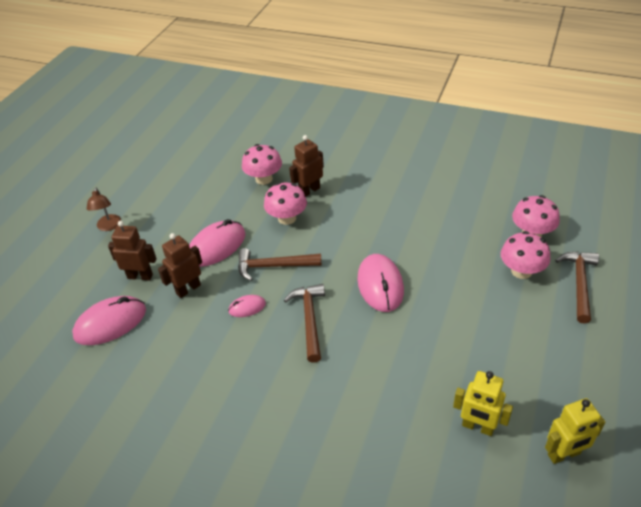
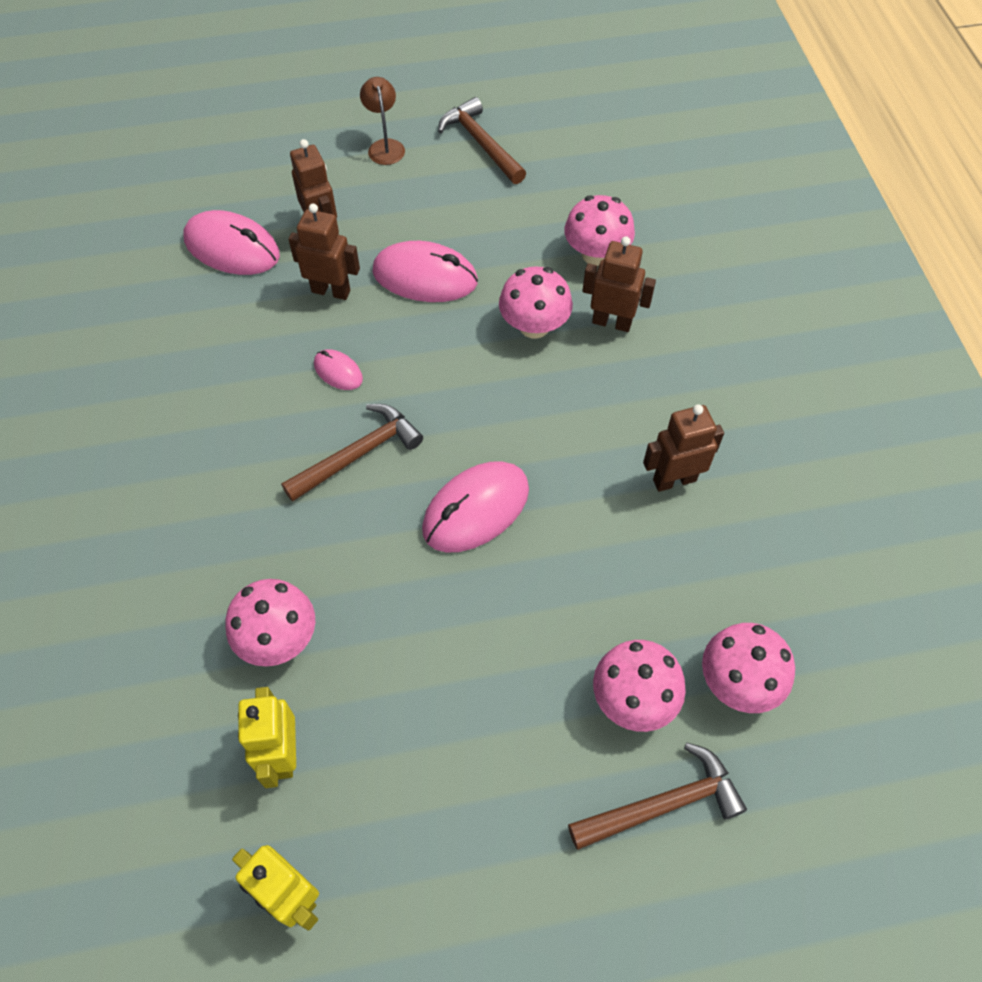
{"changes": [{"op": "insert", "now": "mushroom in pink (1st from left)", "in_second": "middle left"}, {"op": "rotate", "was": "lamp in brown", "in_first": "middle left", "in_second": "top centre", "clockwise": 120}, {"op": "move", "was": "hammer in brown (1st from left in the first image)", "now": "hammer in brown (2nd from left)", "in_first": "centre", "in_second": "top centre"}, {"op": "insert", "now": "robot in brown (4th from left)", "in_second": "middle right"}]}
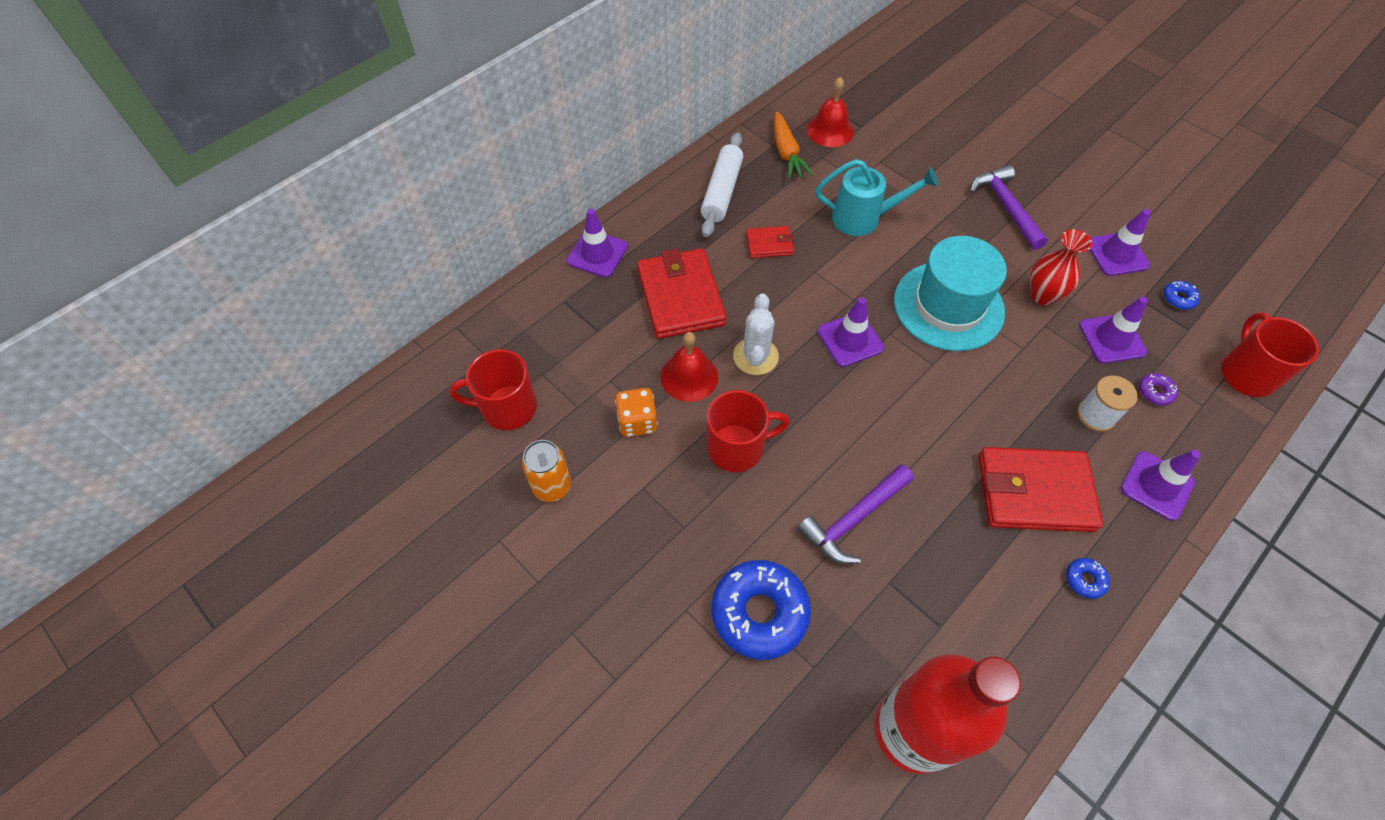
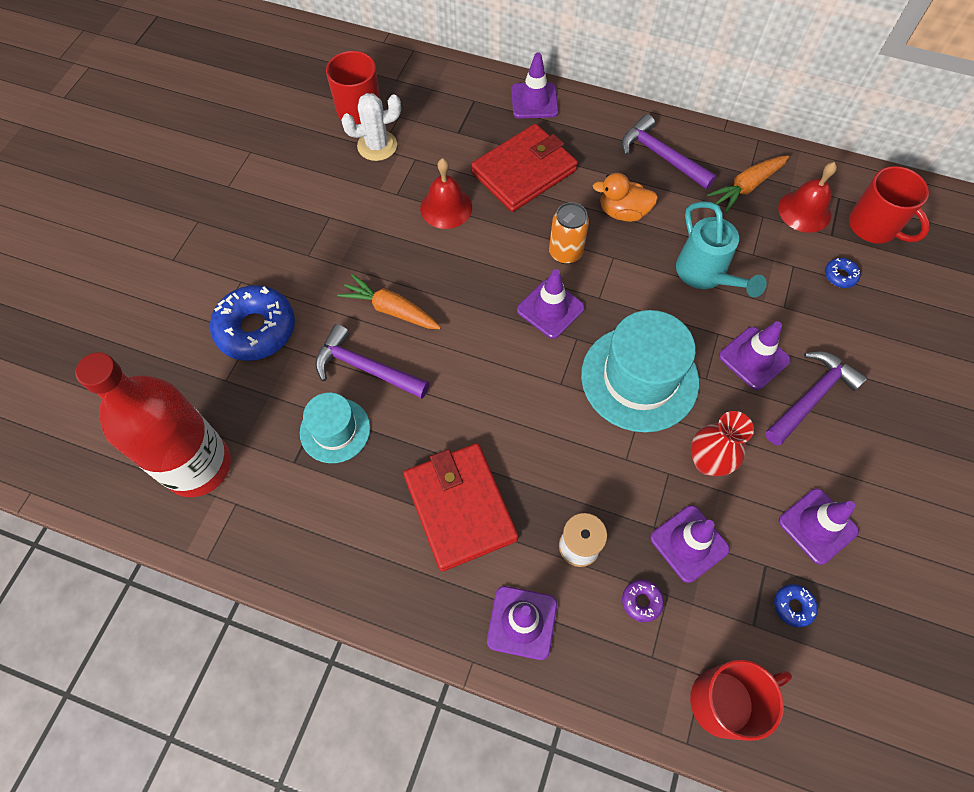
{"changes": [{"op": "insert", "now": "hat in turquoise (1st from left)", "in_second": "centre"}, {"op": "insert", "now": "carrot in orange (1st from left)", "in_second": "centre"}, {"op": "move", "was": "cactus in white", "in_first": "centre", "in_second": "top centre"}, {"op": "move", "was": "can in orange", "in_first": "centre", "in_second": "top centre"}, {"op": "replace", "was": "wallet in red (2nd from left)", "now": "duck in orange", "in_first": "top centre", "in_second": "top centre"}, {"op": "replace", "was": "rolling pin in white", "now": "hammer in purple (2nd from left)", "in_first": "top centre", "in_second": "top right"}, {"op": "insert", "now": "traffic cone in purple (5th from left)", "in_second": "middle right"}, {"op": "move", "was": "donut in blue (2nd from left in the first image)", "now": "donut in blue (3rd from left)", "in_first": "bottom right", "in_second": "middle right"}, {"op": "move", "was": "mug in red (2nd from left in the first image)", "now": "mug in red (3rd from left)", "in_first": "centre", "in_second": "top right"}, {"op": "delete", "was": "dice in orange", "in_first": "centre"}]}
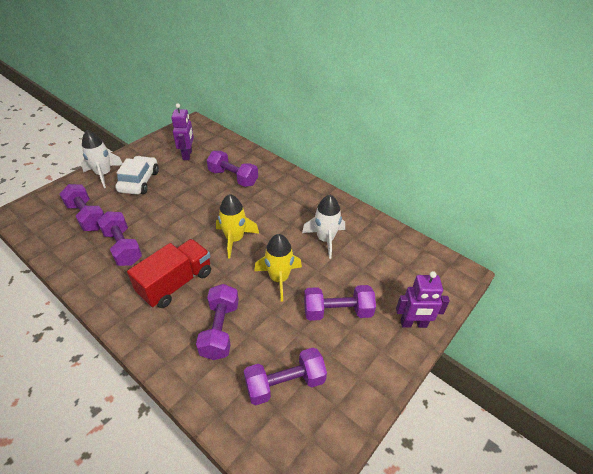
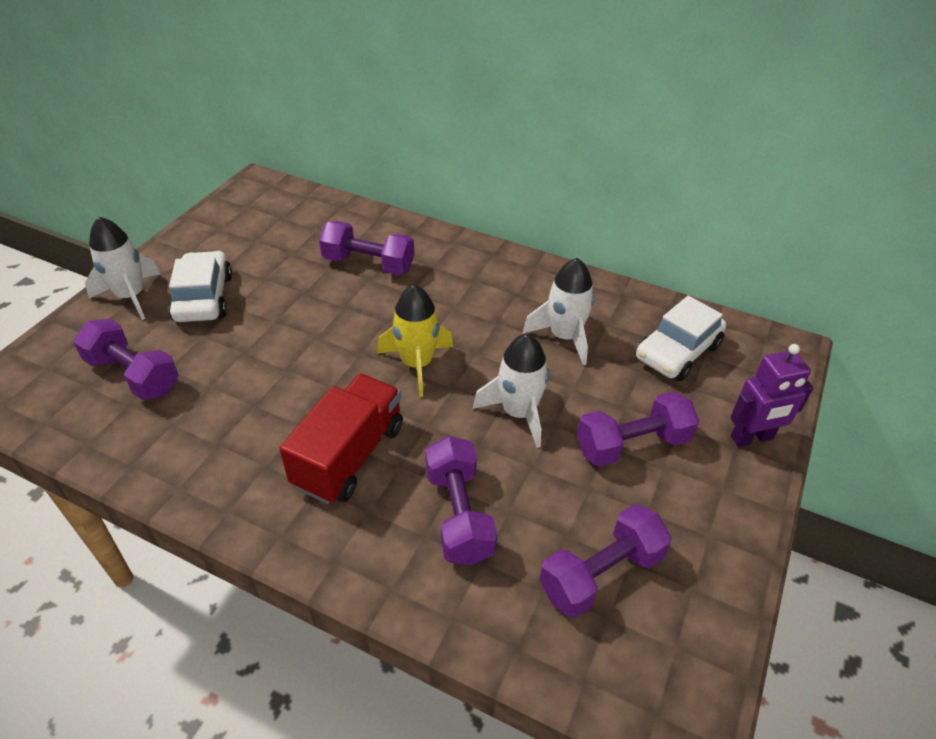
{"changes": [{"op": "recolor", "was": "rocket in yellow (2nd from left)", "now": "rocket in white (2nd from left)", "in_first": "centre", "in_second": "centre"}, {"op": "insert", "now": "car in white (2nd from left)", "in_second": "middle right"}, {"op": "delete", "was": "dumbbell in purple (2nd from left)", "in_first": "middle left"}, {"op": "delete", "was": "robot in purple (1st from left)", "in_first": "top left"}]}
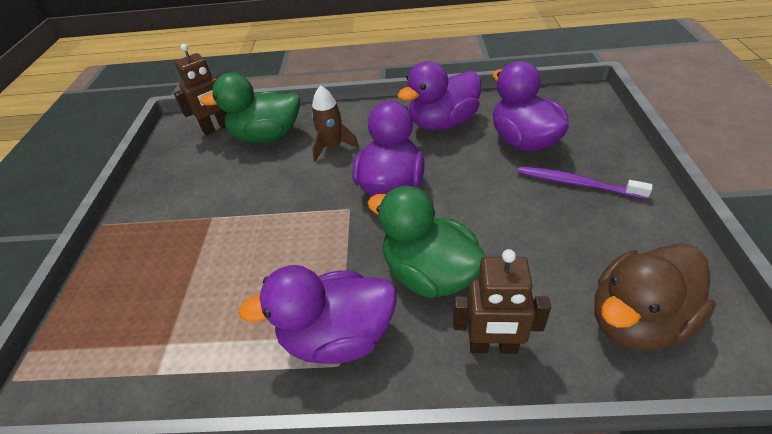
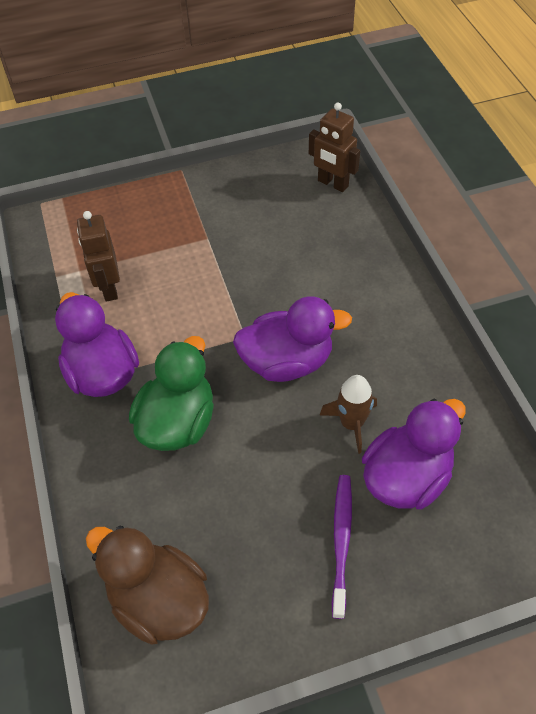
{"changes": [{"op": "move", "was": "robot in brown (2nd from left in the first image)", "now": "robot in brown (1st from left)", "in_first": "bottom centre", "in_second": "middle left"}, {"op": "move", "was": "rocket in brown", "in_first": "top centre", "in_second": "centre"}, {"op": "delete", "was": "duck in green (1st from left)", "in_first": "top left"}, {"op": "delete", "was": "duck in purple (3rd from left)", "in_first": "top centre"}]}
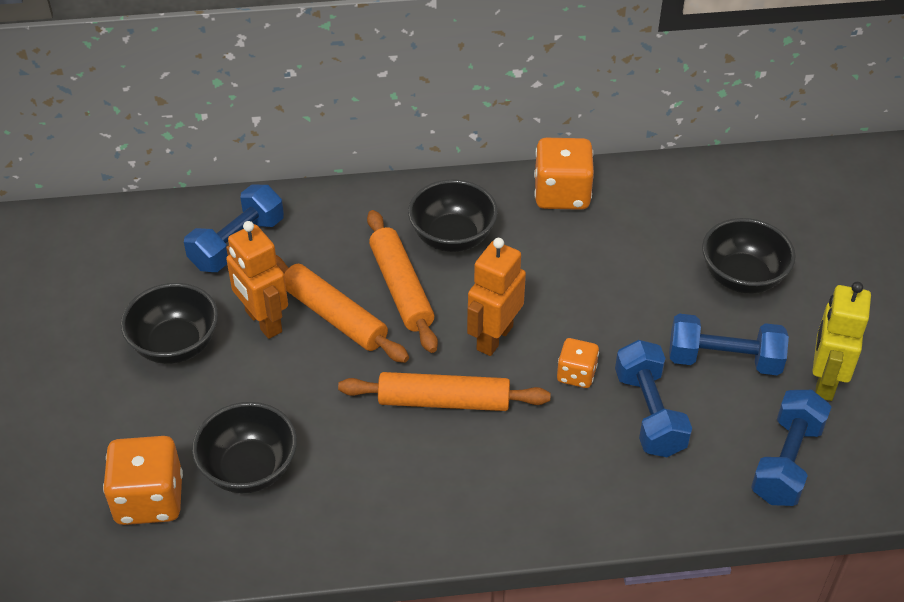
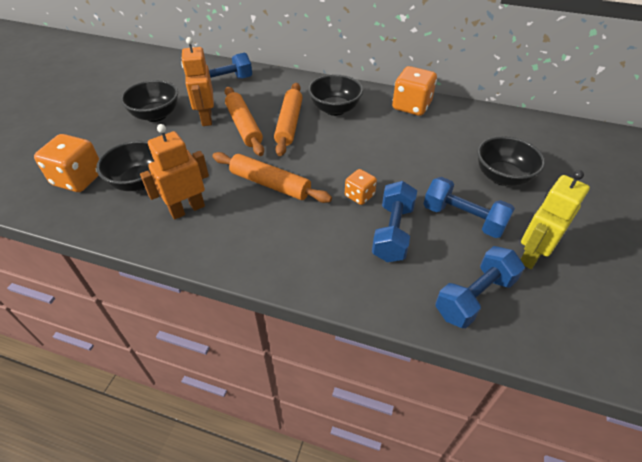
{"changes": [{"op": "move", "was": "robot in orange (2nd from left in the first image)", "now": "robot in orange (1st from left)", "in_first": "centre", "in_second": "middle left"}]}
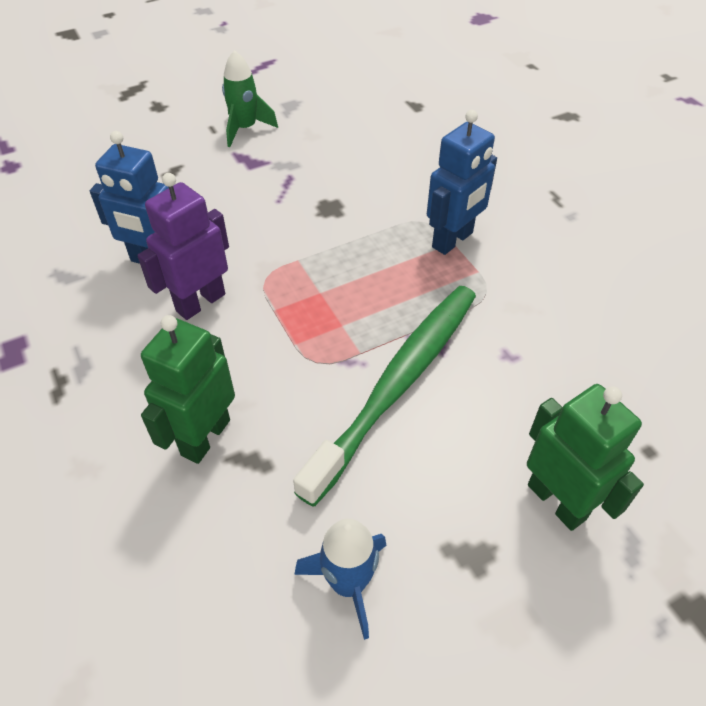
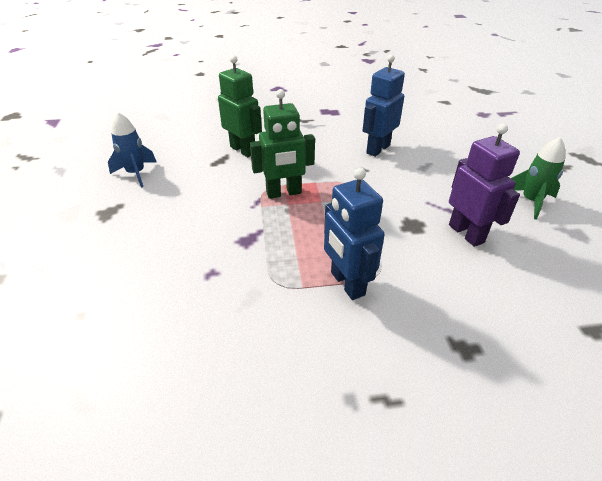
{"changes": [{"op": "move", "was": "robot in green (2nd from left)", "in_first": "middle right", "in_second": "top centre"}, {"op": "move", "was": "robot in purple", "in_first": "middle left", "in_second": "middle right"}, {"op": "delete", "was": "toothbrush in green", "in_first": "centre"}]}
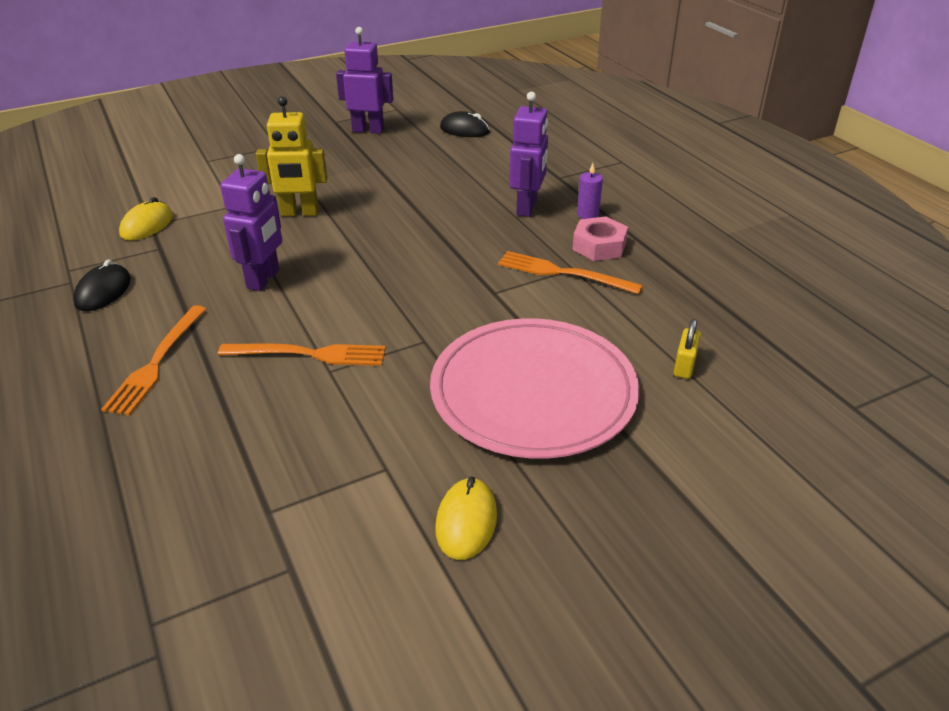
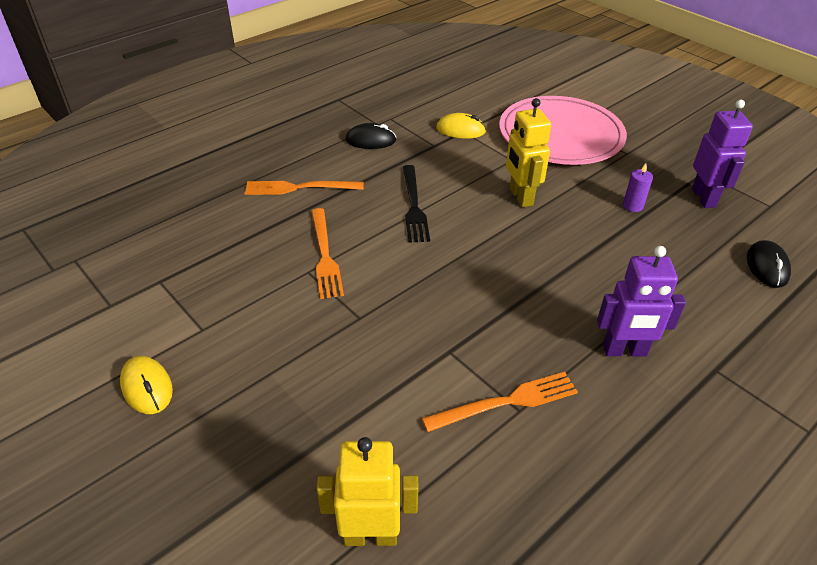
{"changes": [{"op": "rotate", "was": "mouse in yellow (2nd from left in the first image)", "in_first": "bottom centre", "in_second": "bottom left", "clockwise": 60}, {"op": "replace", "was": "padlock in yellow", "now": "robot in yellow (1st from left)", "in_first": "middle right", "in_second": "bottom centre"}, {"op": "replace", "was": "robot in purple (1st from left)", "now": "fork in black", "in_first": "top left", "in_second": "centre"}, {"op": "rotate", "was": "fork in orange (3rd from left)", "in_first": "centre", "in_second": "bottom centre", "clockwise": 60}, {"op": "move", "was": "plate in pink", "in_first": "centre", "in_second": "top right"}, {"op": "move", "was": "candle in purple", "in_first": "top centre", "in_second": "top right"}, {"op": "delete", "was": "nut in pink", "in_first": "centre"}]}
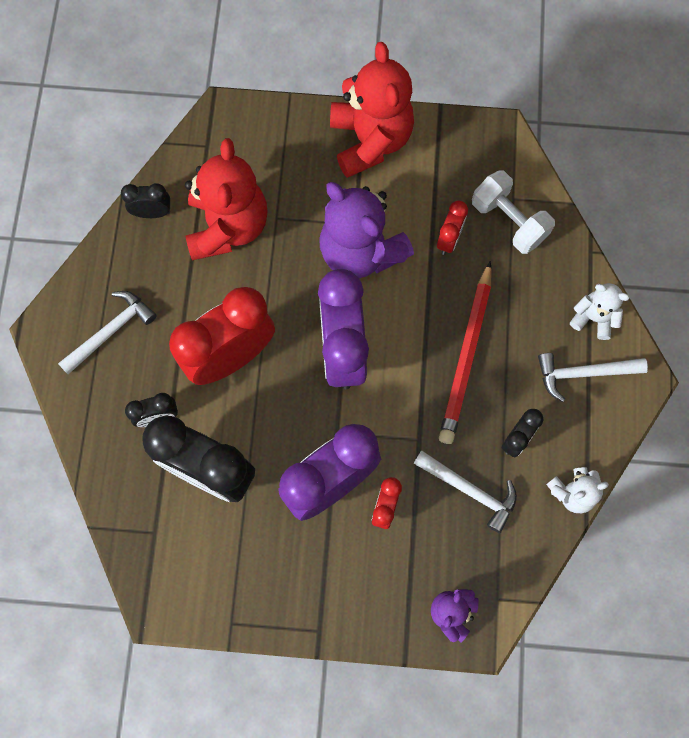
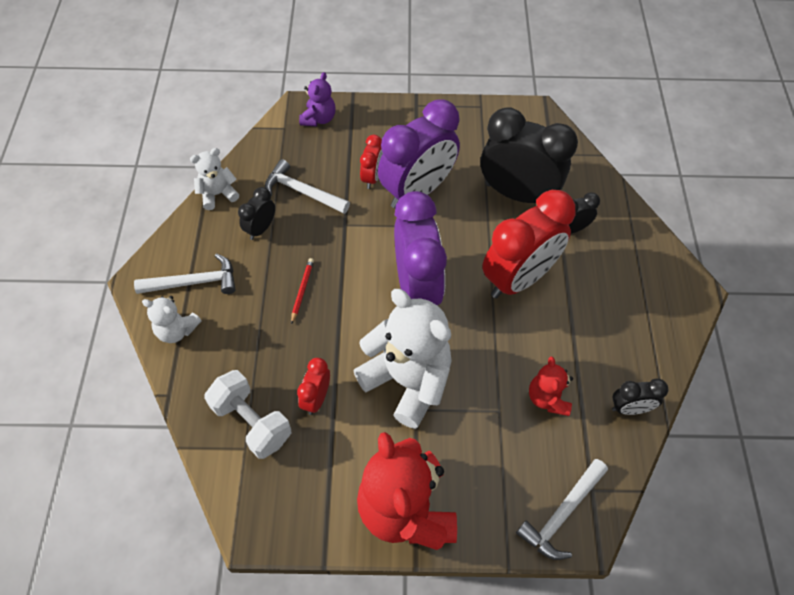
{"changes": [{"op": "resize", "was": "pencil in red", "in_first": "middle right", "in_second": "centre", "ratio": 0.42}, {"op": "recolor", "was": "teddy bear in purple (1st from left)", "now": "teddy bear in white (3rd from left)", "in_first": "top centre", "in_second": "centre"}, {"op": "move", "was": "hammer in white (1st from left in the first image)", "now": "hammer in white (3rd from left)", "in_first": "middle left", "in_second": "bottom right"}, {"op": "resize", "was": "teddy bear in red (1st from left in the first image)", "in_first": "top left", "in_second": "middle right", "ratio": 0.5}]}
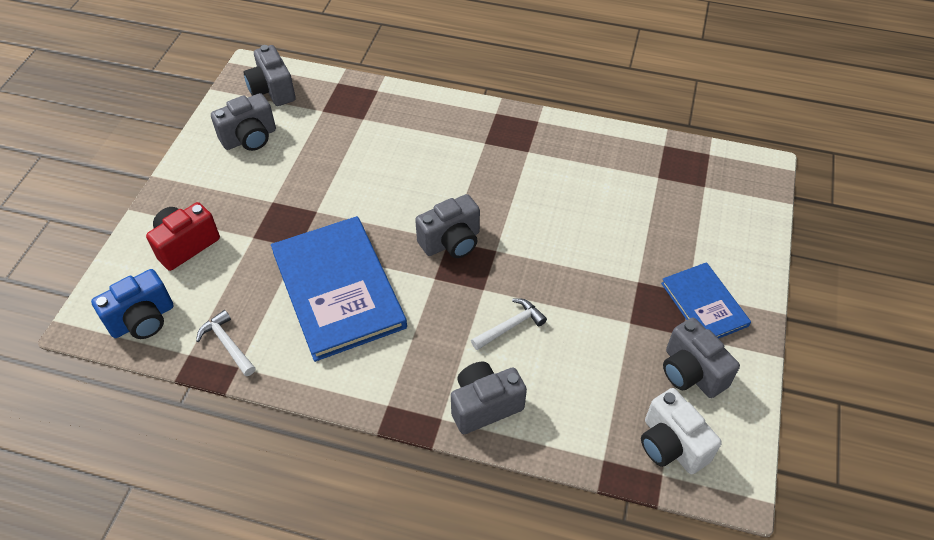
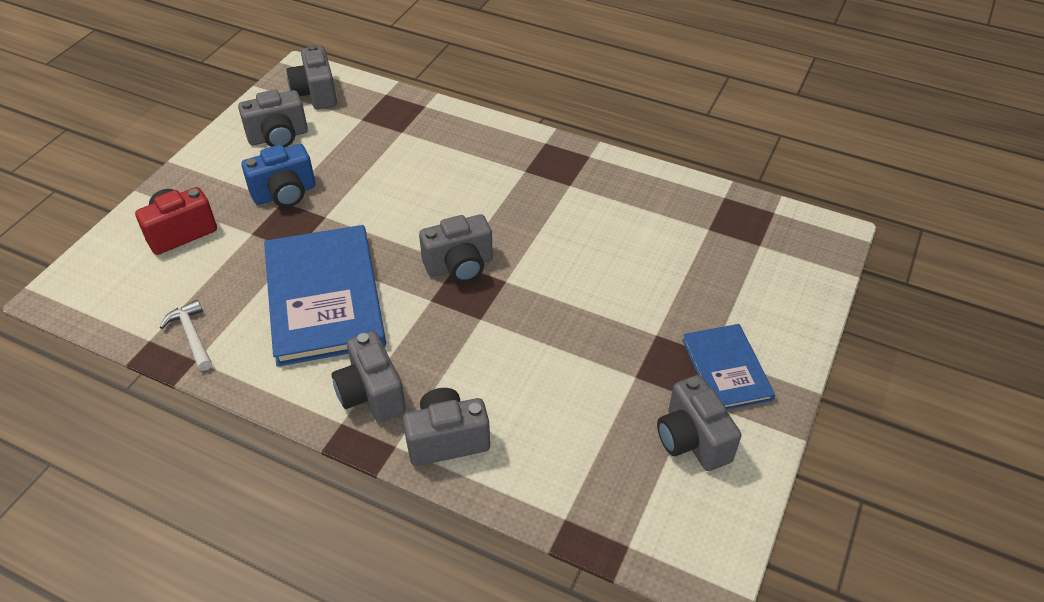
{"changes": [{"op": "move", "was": "camera in blue", "in_first": "middle left", "in_second": "top left"}, {"op": "insert", "now": "camera in grey (3rd from left)", "in_second": "centre"}, {"op": "delete", "was": "hammer in white (2nd from left)", "in_first": "centre"}, {"op": "delete", "was": "camera in white", "in_first": "bottom right"}]}
